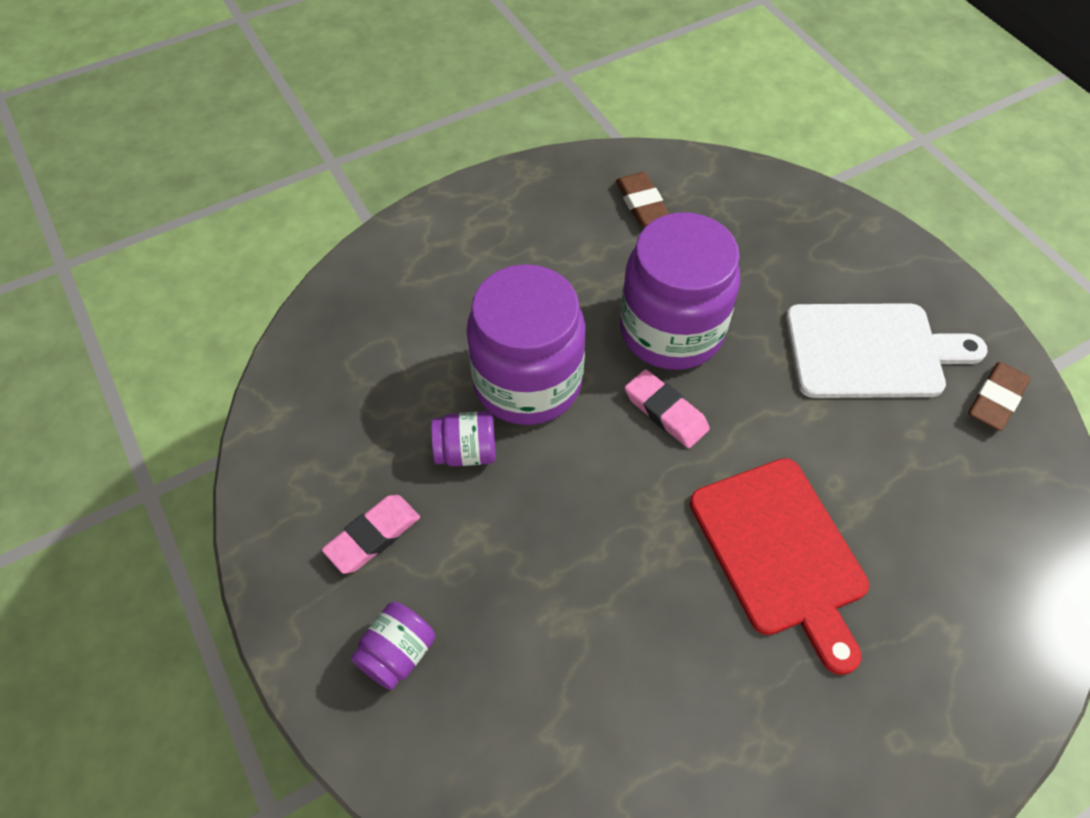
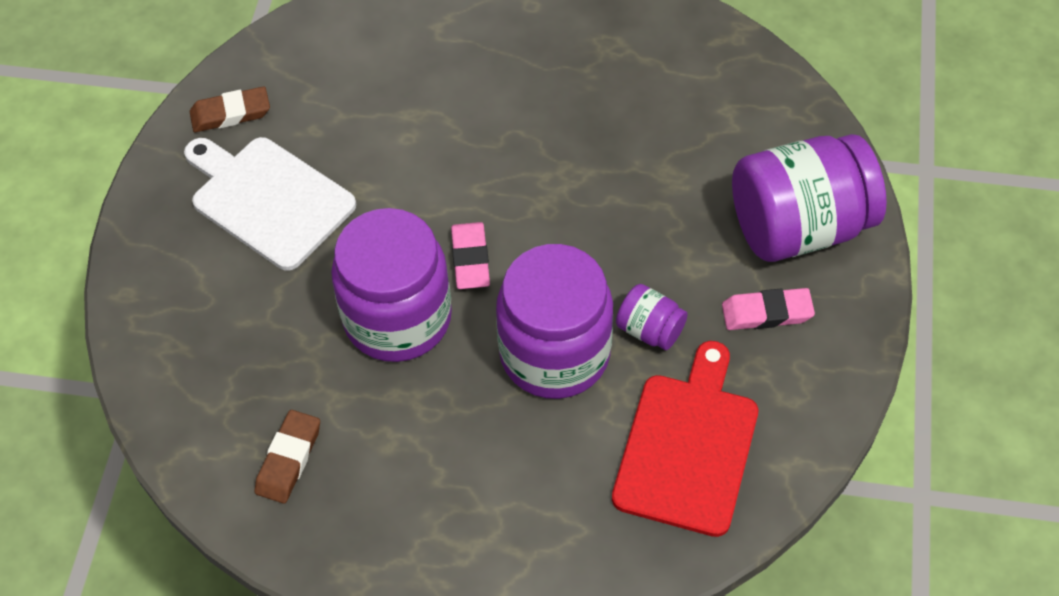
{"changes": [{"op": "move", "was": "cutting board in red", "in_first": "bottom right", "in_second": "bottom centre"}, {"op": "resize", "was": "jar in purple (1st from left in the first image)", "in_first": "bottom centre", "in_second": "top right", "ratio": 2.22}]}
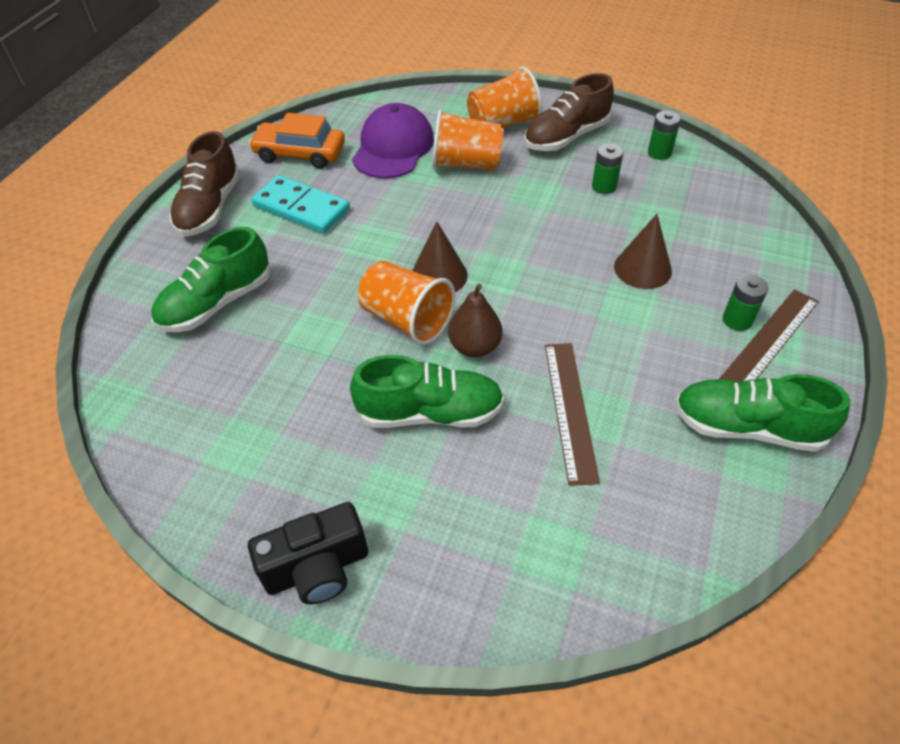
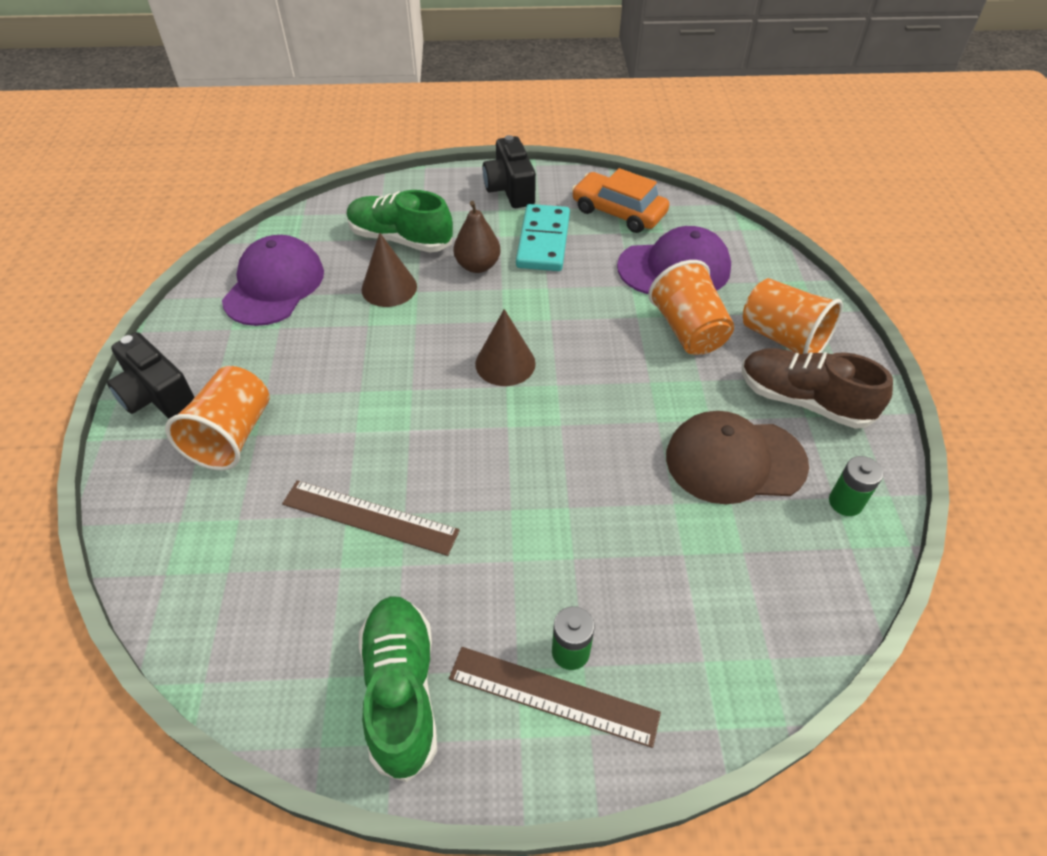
{"changes": [{"op": "move", "was": "cup in orange (1st from left)", "in_first": "centre", "in_second": "middle left"}, {"op": "insert", "now": "cap in purple (1st from left)", "in_second": "top left"}, {"op": "rotate", "was": "ruler in brown (1st from left)", "in_first": "centre", "in_second": "centre", "clockwise": 45}, {"op": "move", "was": "cone in brown (2nd from left in the first image)", "now": "cone in brown (1st from left)", "in_first": "middle right", "in_second": "top centre"}, {"op": "move", "was": "pear in brown", "in_first": "centre", "in_second": "top centre"}, {"op": "replace", "was": "shoe in brown (1st from left)", "now": "camera in black (2nd from left)", "in_first": "top left", "in_second": "top centre"}, {"op": "rotate", "was": "car in orange", "in_first": "top left", "in_second": "top centre", "clockwise": -45}, {"op": "replace", "was": "battery in green (1st from left)", "now": "cap in brown", "in_first": "top right", "in_second": "middle right"}, {"op": "delete", "was": "shoe in green (2nd from left)", "in_first": "centre"}]}
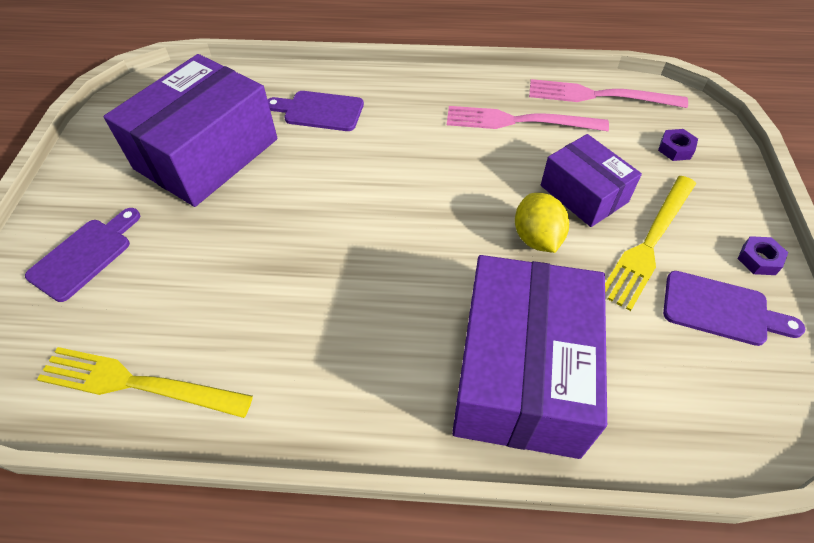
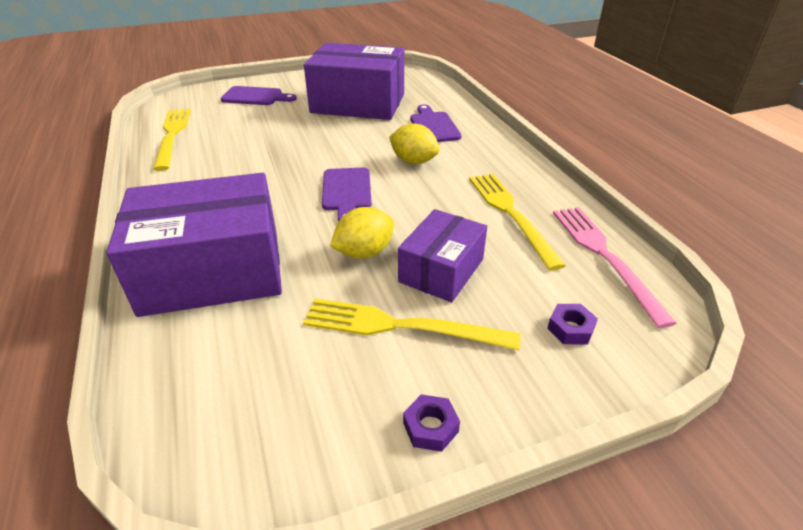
{"changes": [{"op": "move", "was": "cutting board in purple (3rd from left in the first image)", "now": "cutting board in purple (2nd from left)", "in_first": "middle right", "in_second": "centre"}, {"op": "insert", "now": "lemon in yellow (2nd from left)", "in_second": "top centre"}, {"op": "recolor", "was": "fork in pink (1st from left)", "now": "fork in yellow (3rd from left)", "in_first": "top centre", "in_second": "centre"}]}
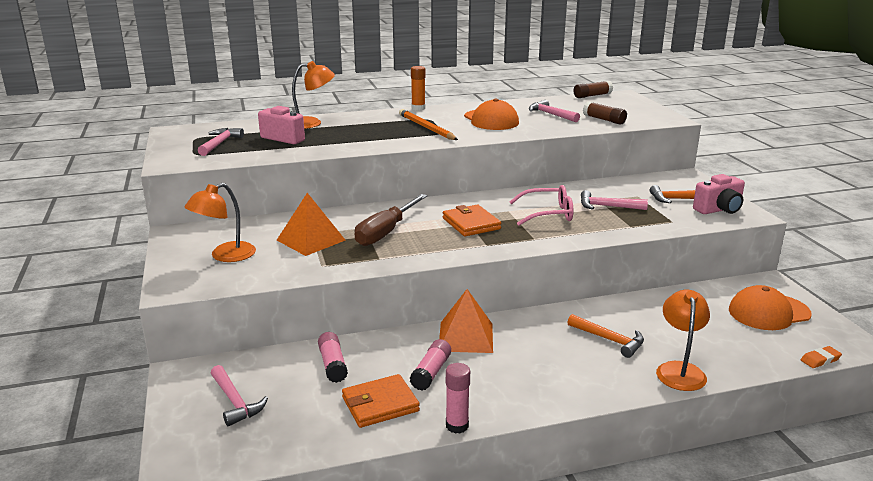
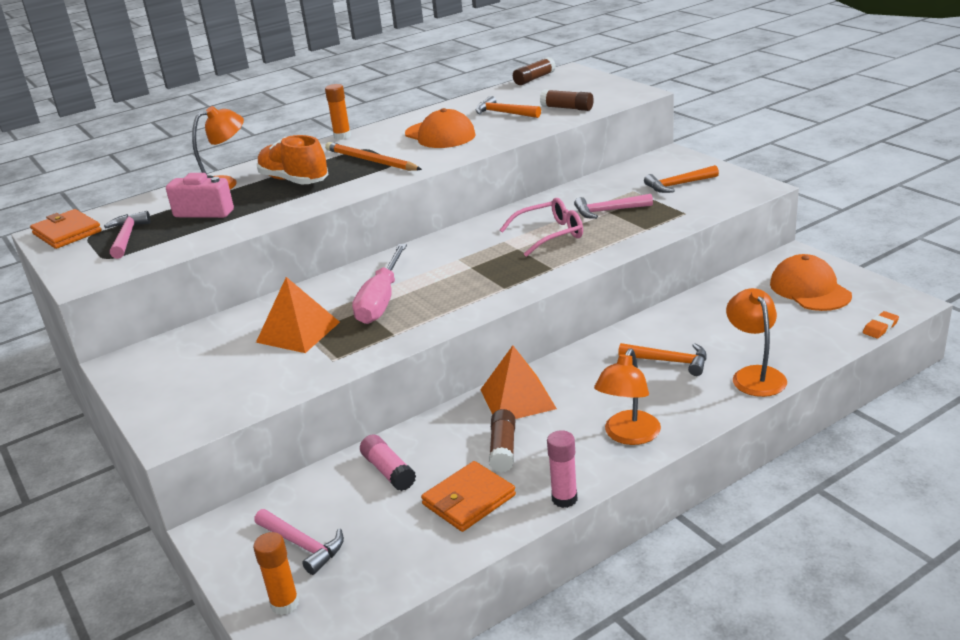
{"changes": [{"op": "move", "was": "wallet in orange (2nd from left in the first image)", "now": "wallet in orange (1st from left)", "in_first": "centre", "in_second": "middle left"}, {"op": "insert", "now": "glue stick in orange (1st from left)", "in_second": "bottom left"}, {"op": "insert", "now": "shoe in orange", "in_second": "top left"}, {"op": "recolor", "was": "screwdriver in brown", "now": "screwdriver in pink", "in_first": "centre", "in_second": "centre"}, {"op": "recolor", "was": "hammer in pink (3rd from left)", "now": "hammer in orange (1st from left)", "in_first": "top centre", "in_second": "top centre"}, {"op": "recolor", "was": "glue stick in pink (2nd from left)", "now": "glue stick in brown (1st from left)", "in_first": "bottom centre", "in_second": "bottom centre"}, {"op": "move", "was": "lamp in orange (1st from left in the first image)", "now": "lamp in orange (2nd from left)", "in_first": "middle left", "in_second": "centre"}, {"op": "rotate", "was": "cap in orange (2nd from left)", "in_first": "middle right", "in_second": "middle right", "clockwise": 105}, {"op": "delete", "was": "camera in pink (2nd from left)", "in_first": "middle right"}]}
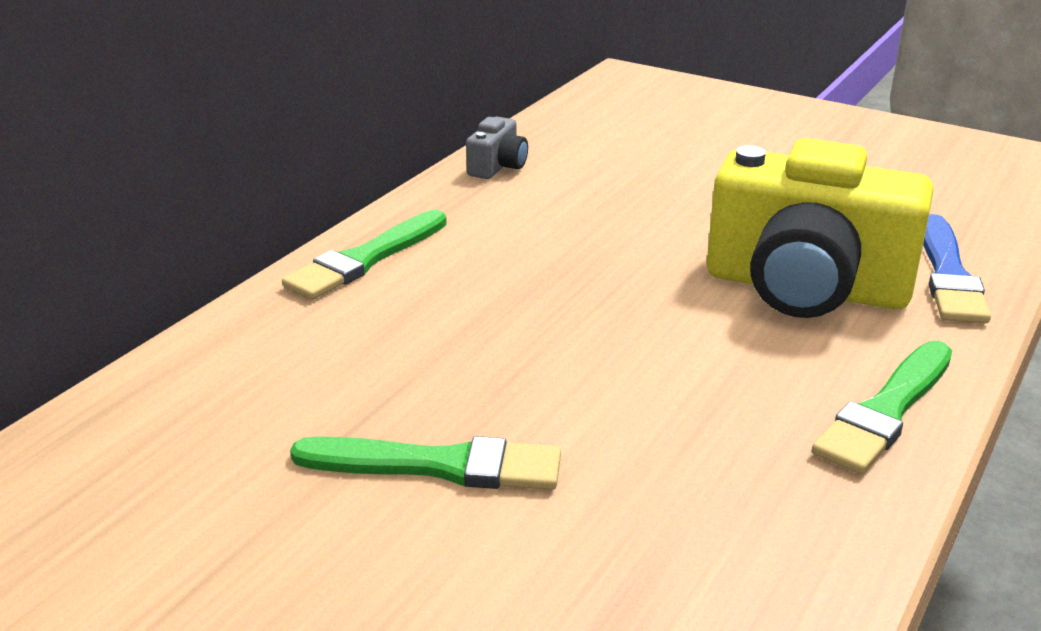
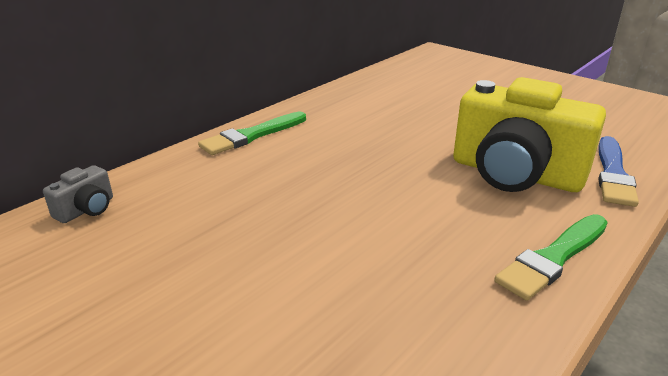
{"changes": [{"op": "move", "was": "camera in grey", "in_first": "top centre", "in_second": "middle left"}, {"op": "delete", "was": "brush in green (2nd from left)", "in_first": "bottom centre"}]}
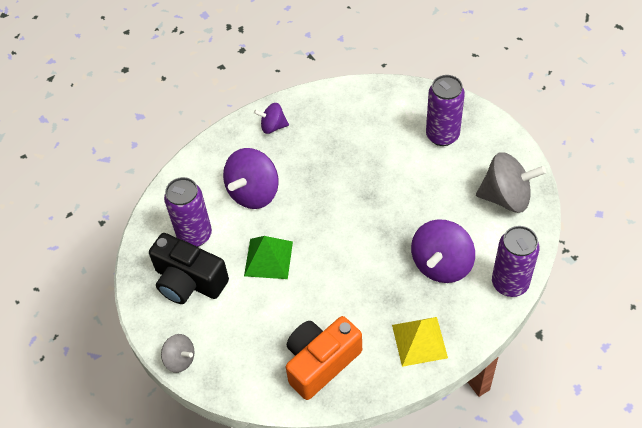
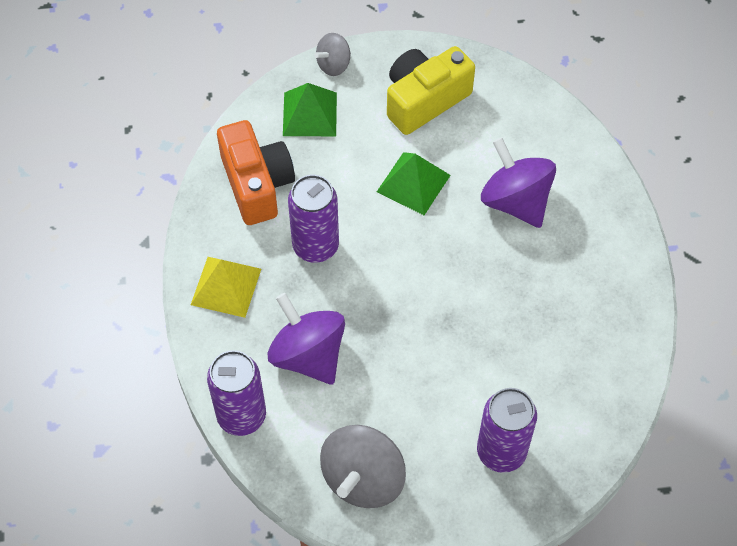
{"changes": [{"op": "insert", "now": "pyramid in green (1st from left)", "in_second": "top centre"}, {"op": "move", "was": "can in purple (1st from left in the first image)", "now": "can in purple (2nd from left)", "in_first": "middle left", "in_second": "centre"}, {"op": "recolor", "was": "camera in black", "now": "camera in yellow", "in_first": "middle left", "in_second": "top centre"}, {"op": "delete", "was": "spinning top in purple (2nd from left)", "in_first": "top centre"}]}
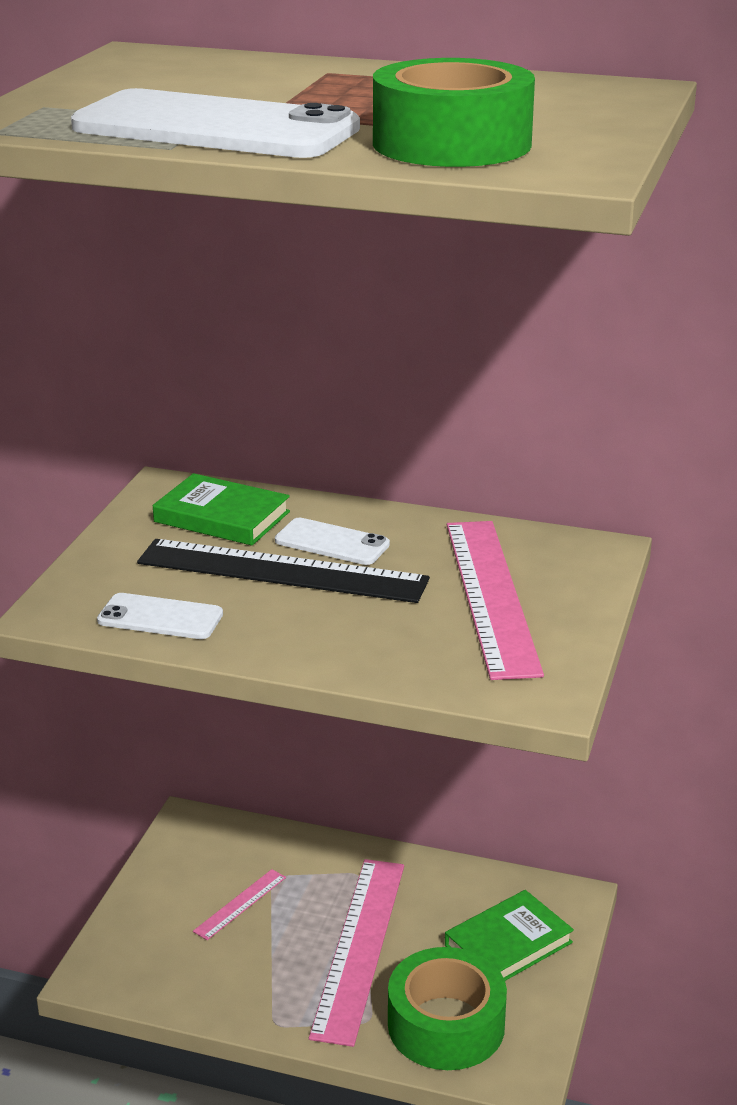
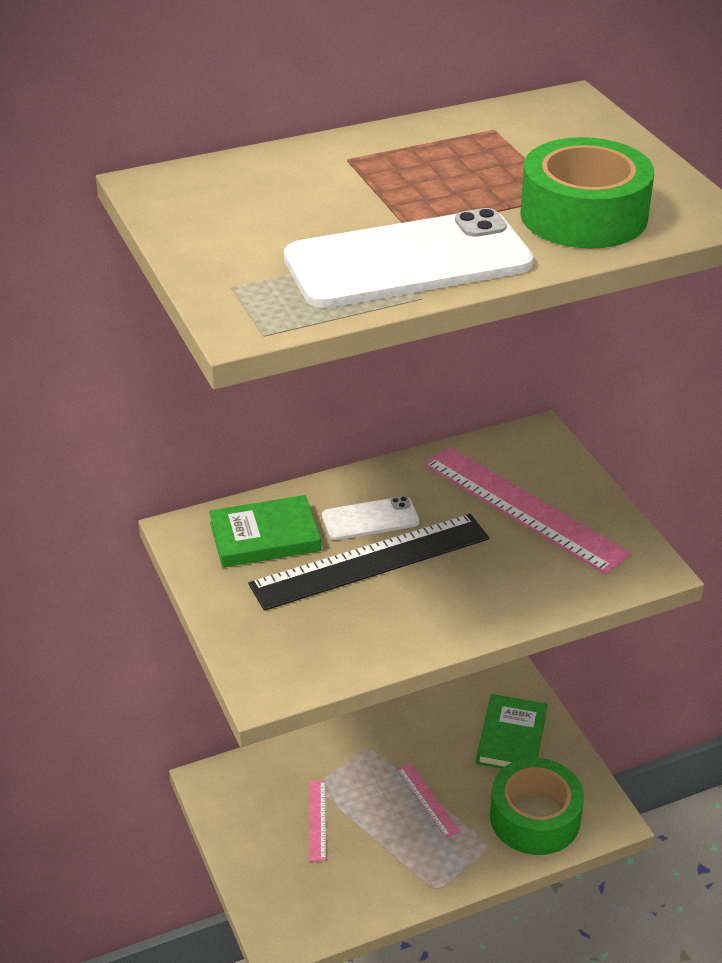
{"changes": [{"op": "resize", "was": "ruler in pink (2nd from left)", "in_first": "bottom centre", "in_second": "bottom centre", "ratio": 0.47}, {"op": "delete", "was": "phone in white (1st from left)", "in_first": "middle left"}]}
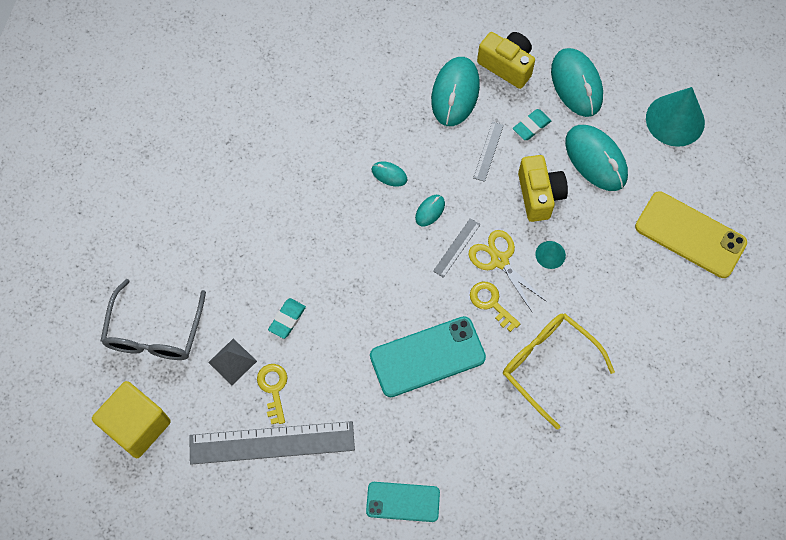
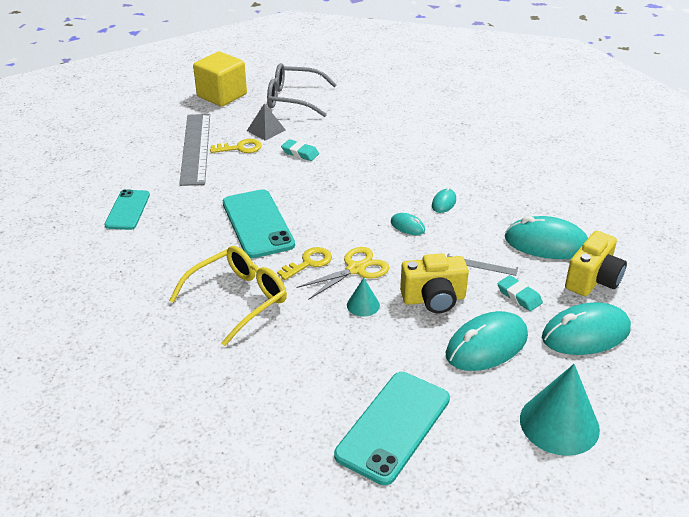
{"changes": [{"op": "recolor", "was": "phone in yellow", "now": "phone in turquoise (3rd from left)", "in_first": "middle right", "in_second": "bottom centre"}, {"op": "delete", "was": "ruler in grey (2nd from left)", "in_first": "centre"}]}
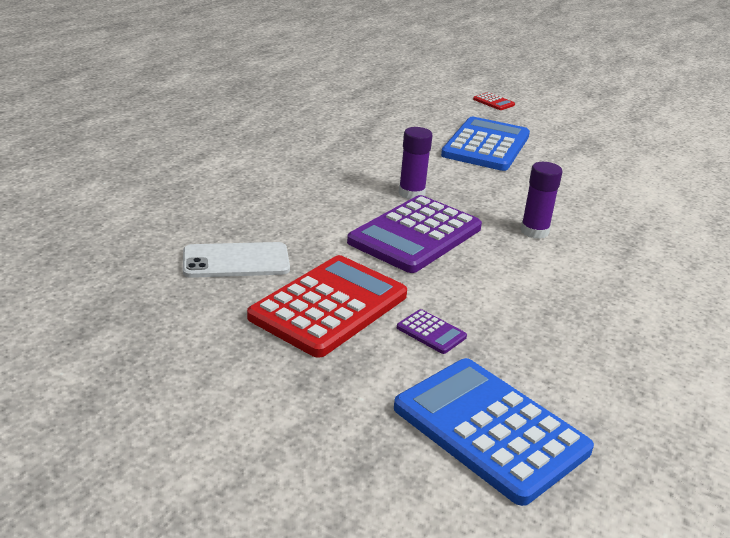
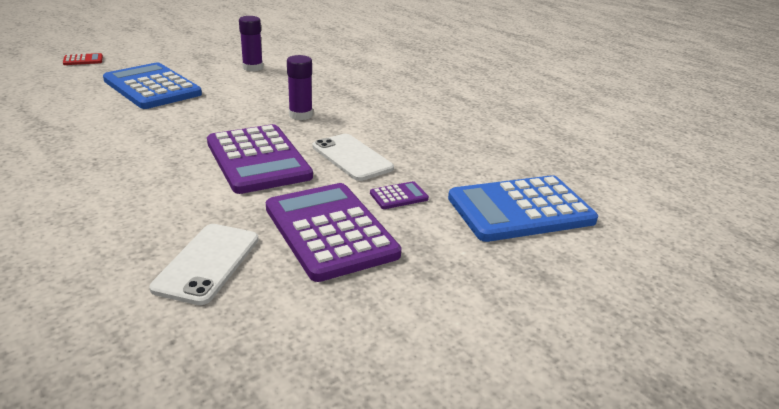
{"changes": [{"op": "move", "was": "glue stick in purple (1st from left)", "in_first": "top centre", "in_second": "top left"}, {"op": "recolor", "was": "calculator in red (1st from left)", "now": "calculator in purple (2nd from left)", "in_first": "centre", "in_second": "centre"}, {"op": "insert", "now": "phone in white (2nd from left)", "in_second": "centre"}]}
